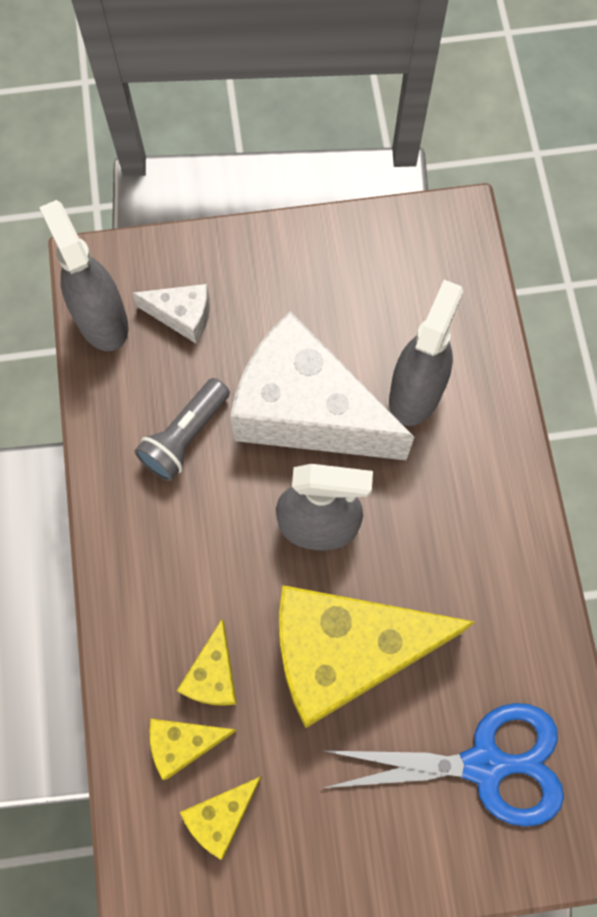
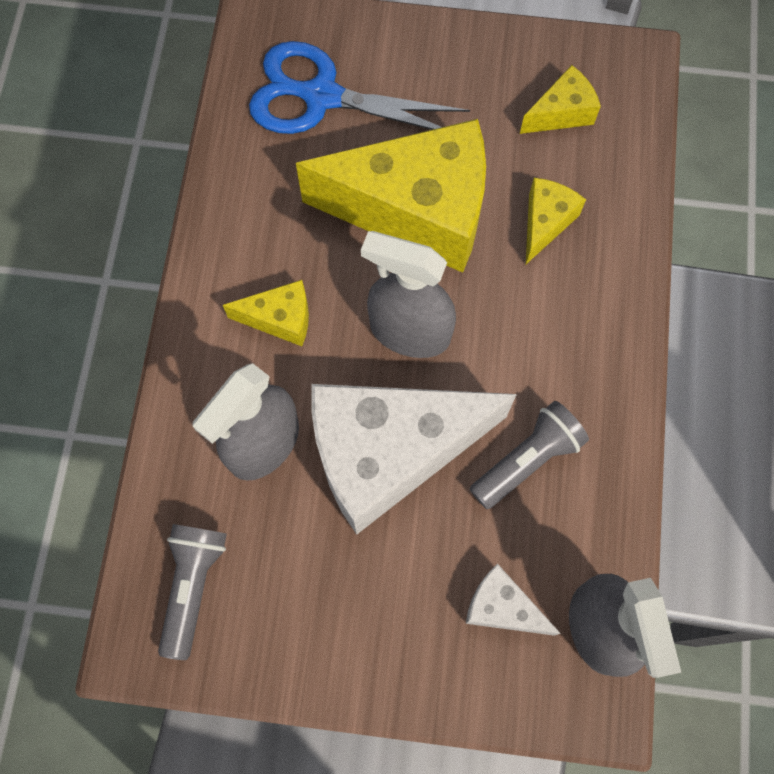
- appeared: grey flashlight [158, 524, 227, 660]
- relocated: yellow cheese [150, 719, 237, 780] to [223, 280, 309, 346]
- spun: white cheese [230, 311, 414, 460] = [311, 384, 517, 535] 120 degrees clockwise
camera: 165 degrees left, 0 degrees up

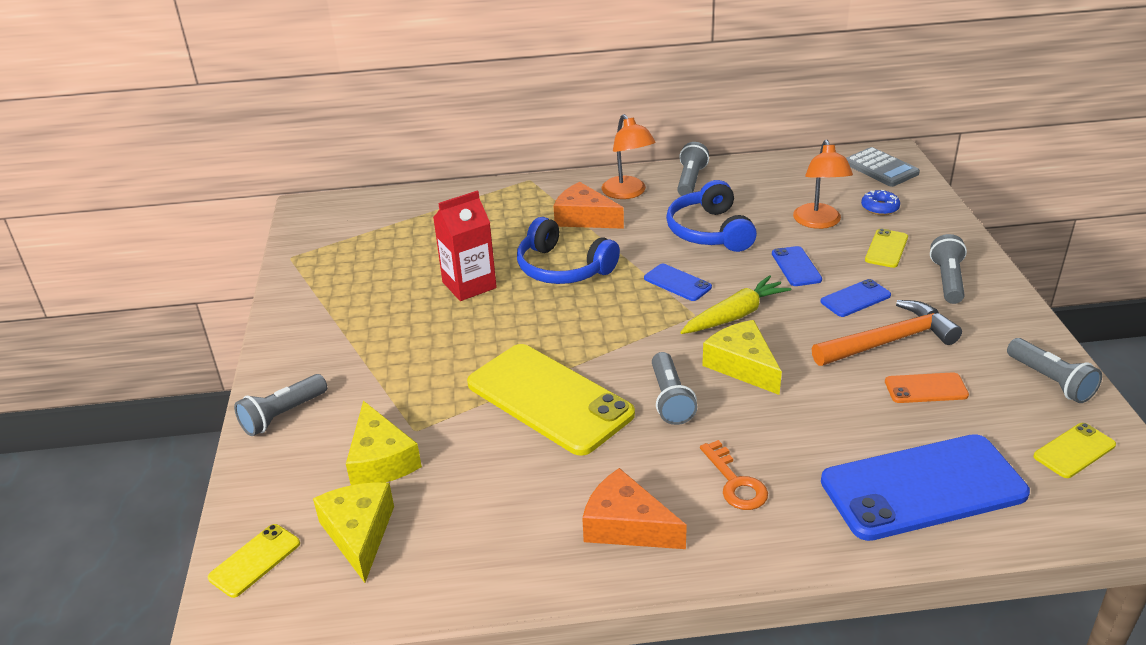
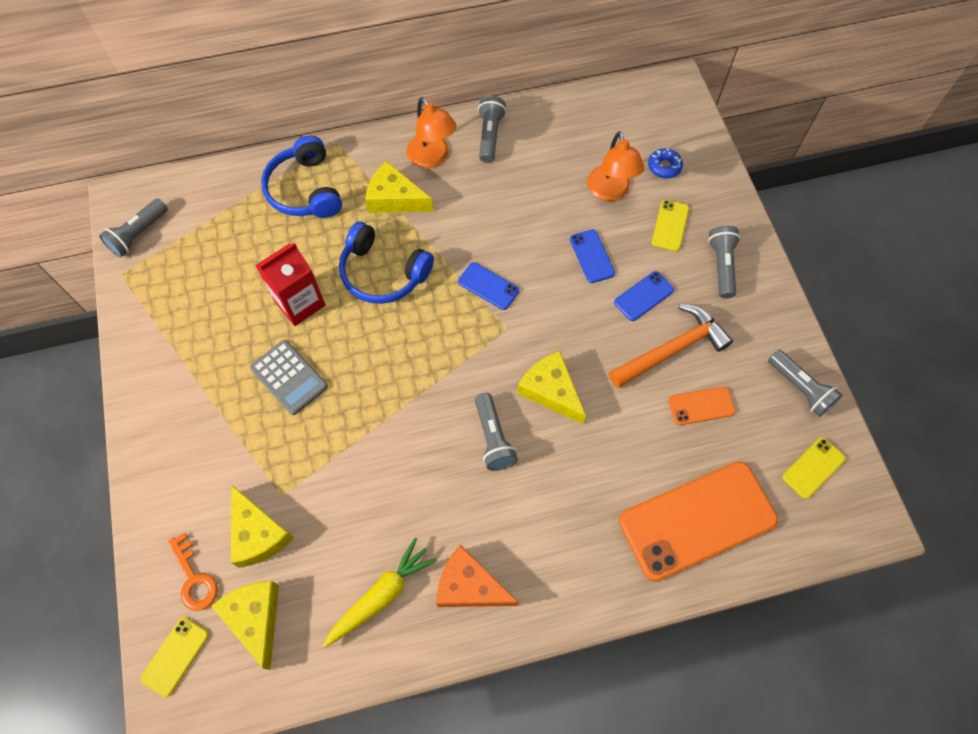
- missing: yellow phone [467, 344, 635, 456]
- relocated: grey flashlight [234, 374, 327, 436] to [99, 198, 168, 257]
- relocated: blue headphones [666, 180, 757, 252] to [261, 136, 342, 218]
- relocated: yellow carrot [680, 275, 792, 334] to [323, 538, 437, 648]
- relocated: orange key [700, 440, 768, 510] to [168, 533, 218, 611]
- relocated: grey calculator [846, 147, 920, 187] to [250, 340, 328, 415]
- colour: orange cheese [554, 182, 624, 229] to yellow cheese [365, 161, 433, 213]
- colour: blue phone [821, 434, 1030, 541] to orange phone [619, 461, 778, 582]
camera: 10 degrees left, 30 degrees up

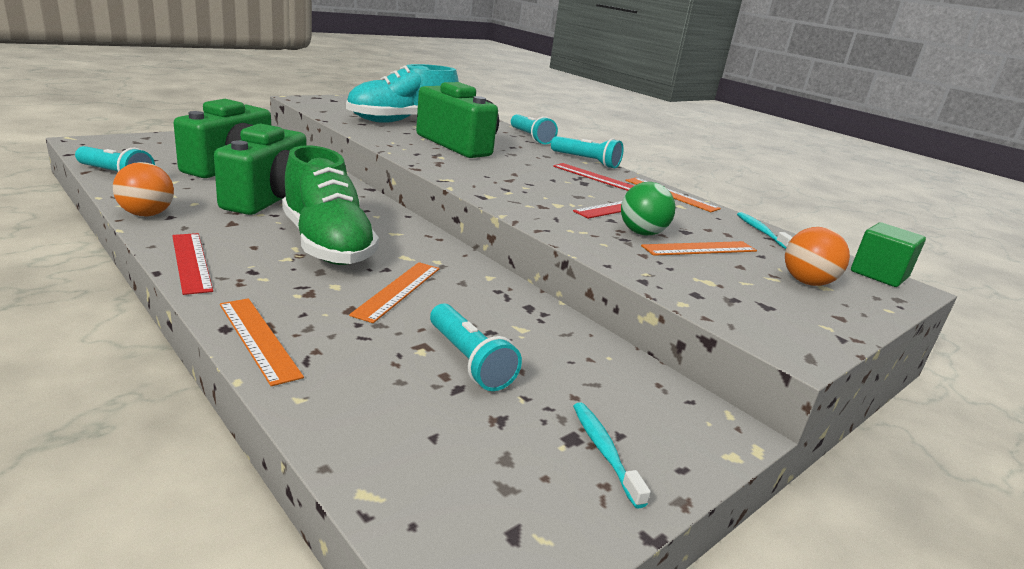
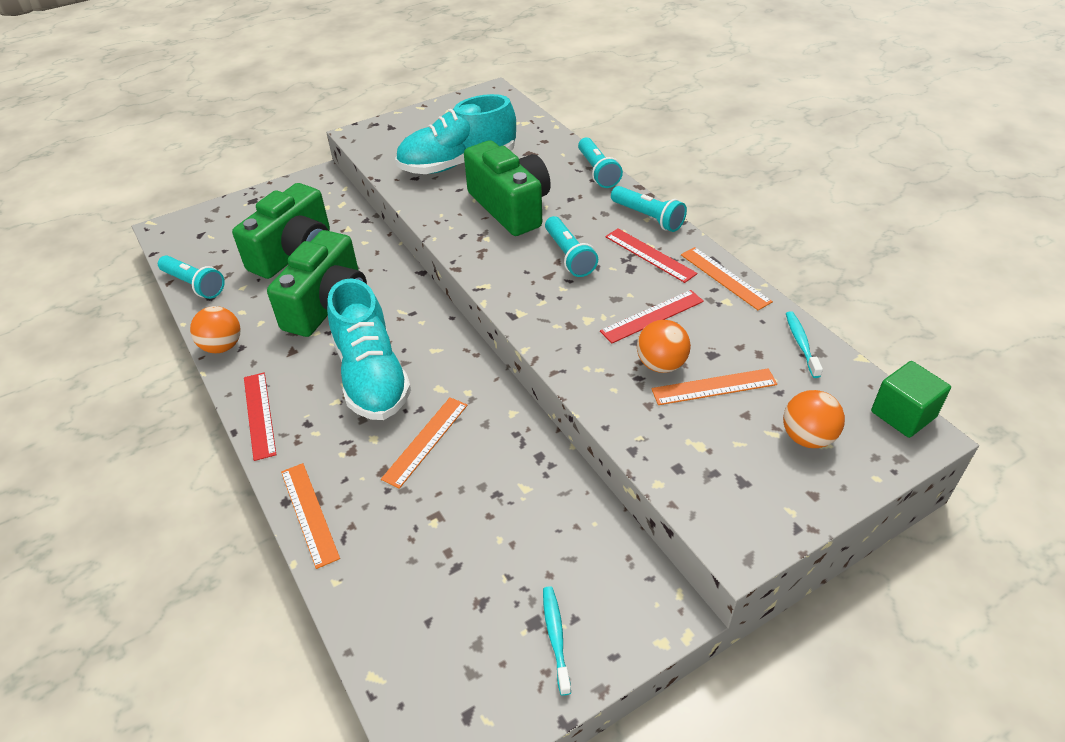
- relocated: turquoise flashlight [430, 304, 522, 391] to [545, 216, 598, 277]
- colour: green shoe [282, 145, 379, 265] to turquoise shoe [327, 278, 411, 420]
- colour: green ball [621, 182, 675, 235] to orange ball [637, 320, 691, 373]
camera: 15 degrees right, 20 degrees up

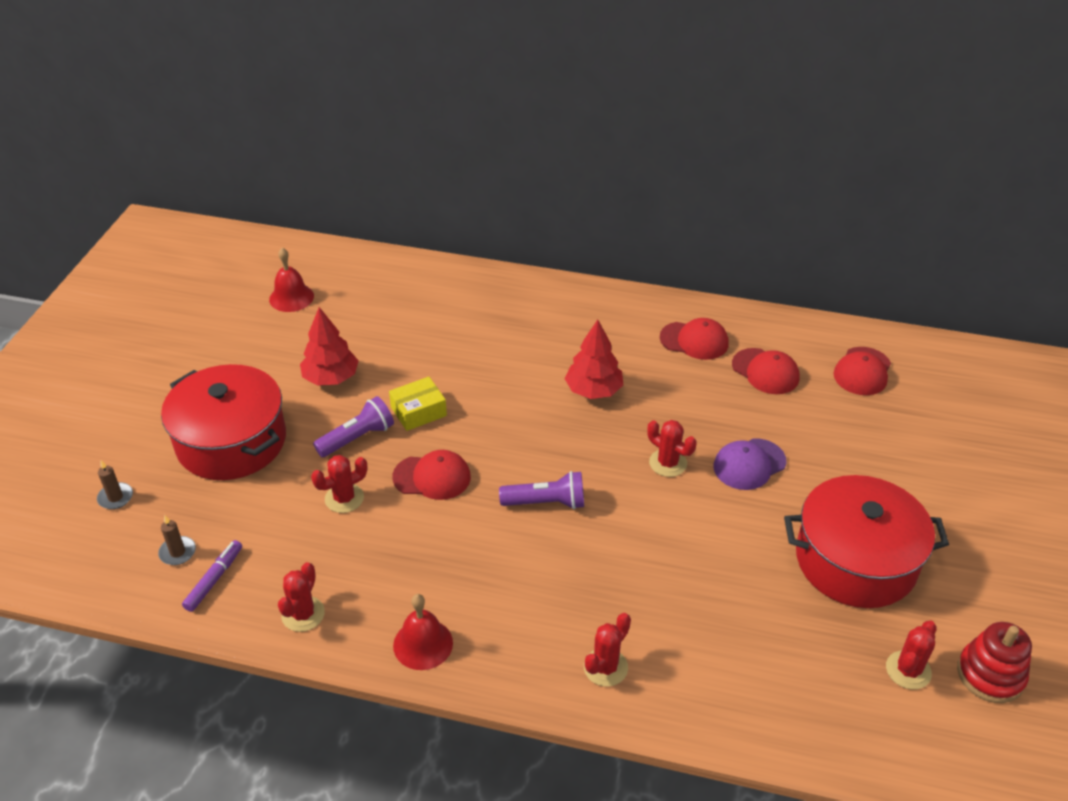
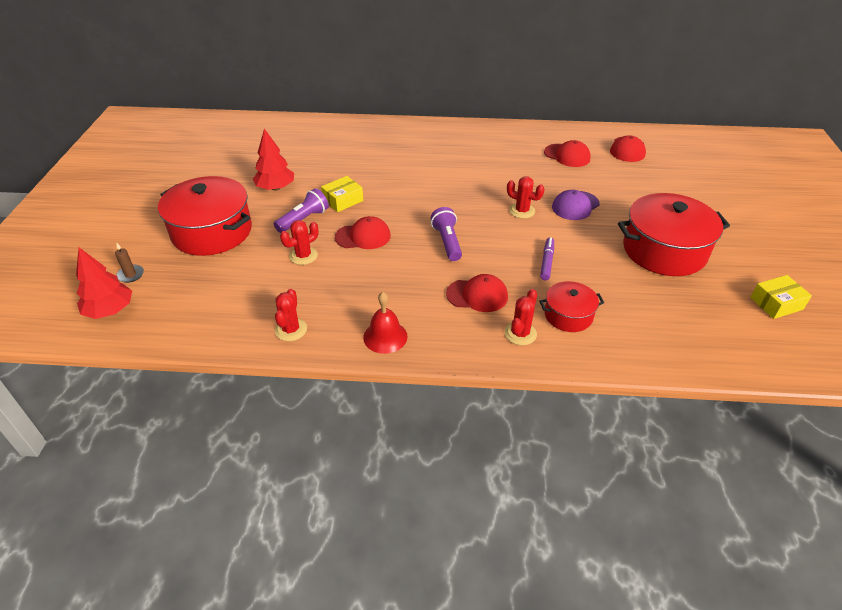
- missing: brown candle [158, 515, 196, 565]
- missing: red bell [269, 248, 314, 312]
- missing: red cactus [886, 621, 937, 690]
- appeared: red pot [539, 281, 604, 332]
- relocated: purple marker [182, 540, 242, 612] to [540, 237, 554, 281]
- relocated: red tree [564, 319, 623, 399] to [76, 247, 132, 319]
- relocated: red cap [660, 318, 728, 360] to [446, 274, 508, 312]
- exchanged: red stacking toy [957, 622, 1032, 703] to yellow box [750, 275, 812, 319]
- spun: purple flashlight [499, 471, 584, 509] = [431, 207, 462, 261] 90 degrees counterclockwise
camera: 10 degrees left, 0 degrees up

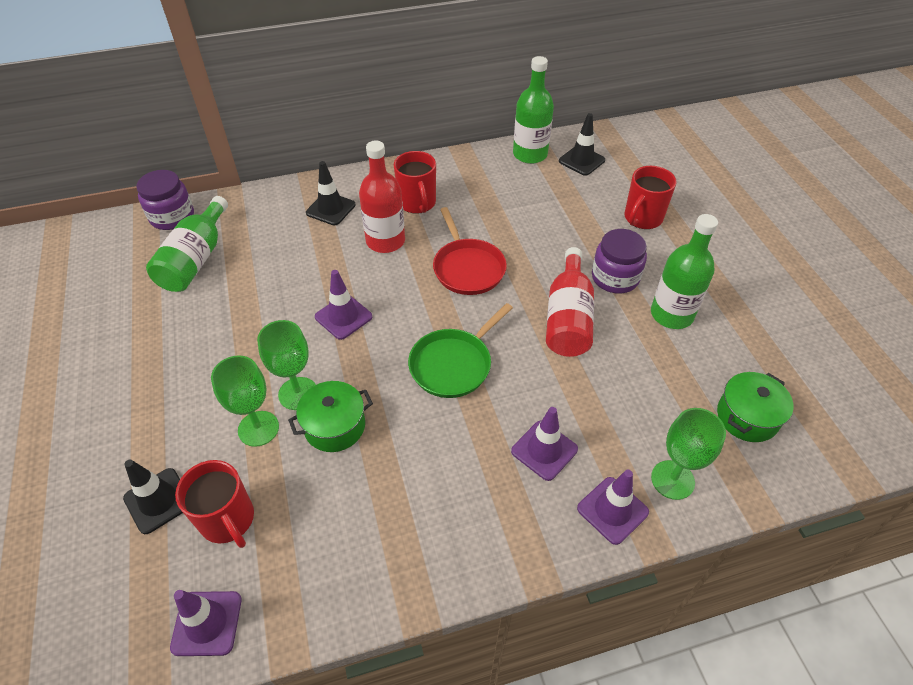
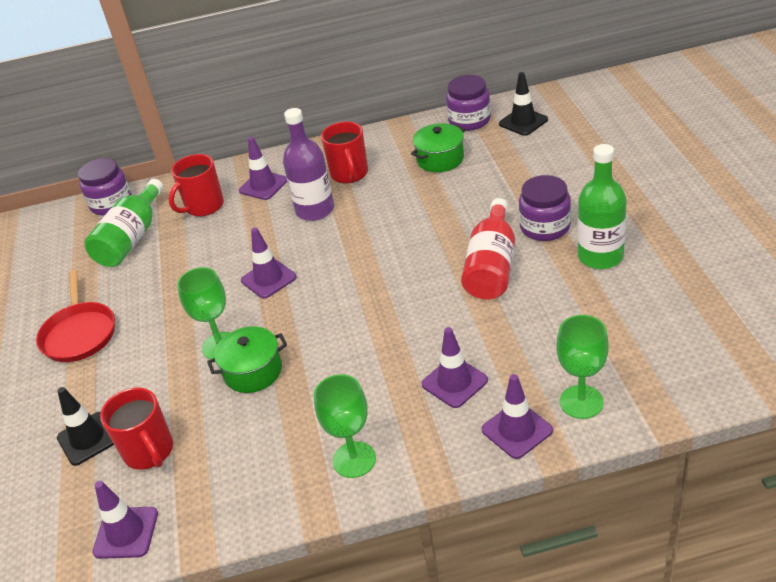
- missing: green pan [408, 303, 513, 398]
- relocated: green goblet [211, 355, 279, 447] to [314, 374, 376, 478]
- relocated: red pan [433, 207, 507, 295] to [36, 270, 115, 362]
- relocated: red mug [624, 166, 676, 229] to [168, 154, 224, 217]
- relocated: green pot [717, 372, 794, 442] to [411, 123, 465, 172]
- exchanged: green bottle [513, 56, 554, 164] to purple jar [446, 75, 491, 131]
- colour: black traffic cone [306, 161, 355, 225] to purple traffic cone [239, 137, 287, 200]
- colour: red bottle [359, 141, 405, 253] to purple bottle [283, 108, 334, 221]
camera: 10 degrees right, 10 degrees down

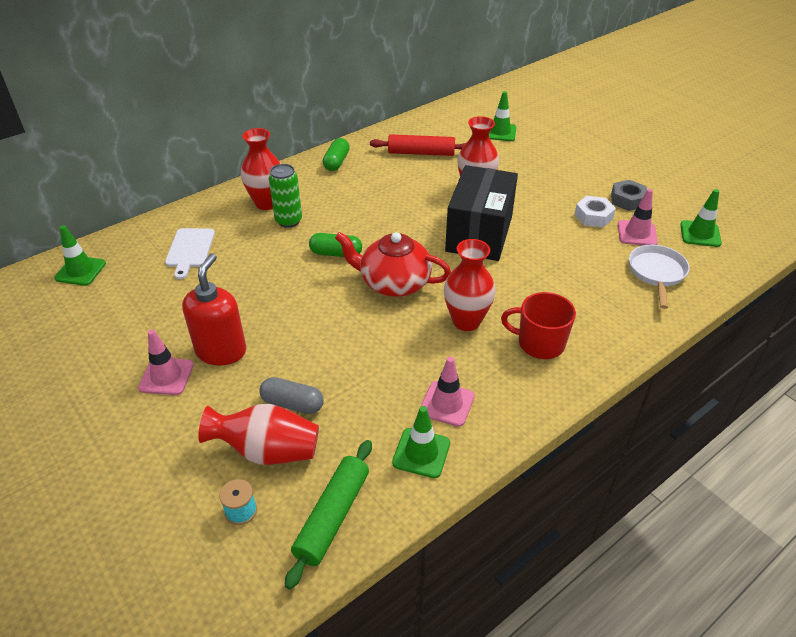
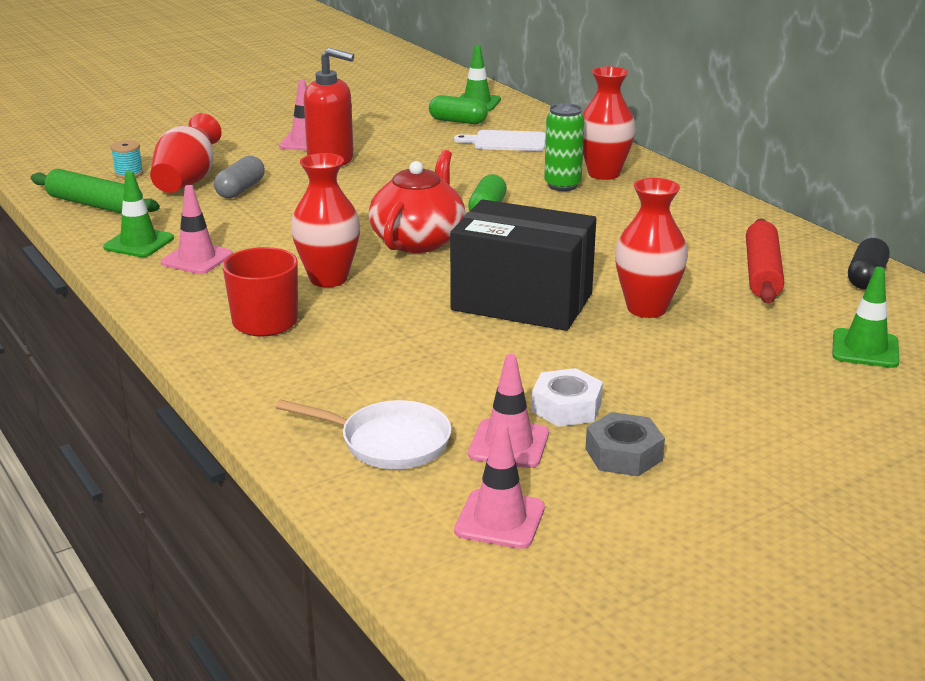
- appeared: black capsule [848, 238, 890, 289]
- relocated: green capsule [323, 138, 350, 171] to [429, 95, 488, 124]
- colour: green traffic cone [680, 189, 722, 247] to pink traffic cone [454, 423, 545, 549]
camera: 95 degrees right, 15 degrees down

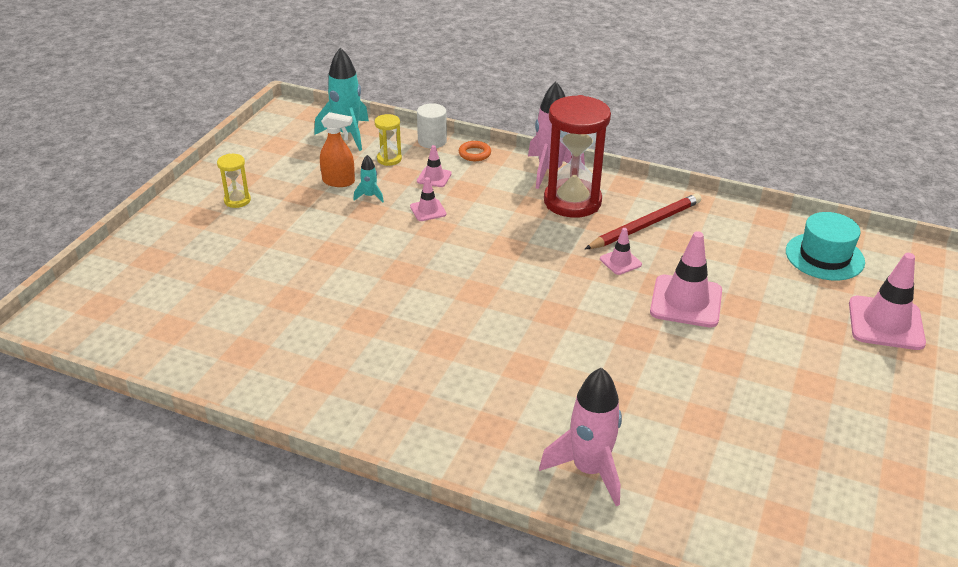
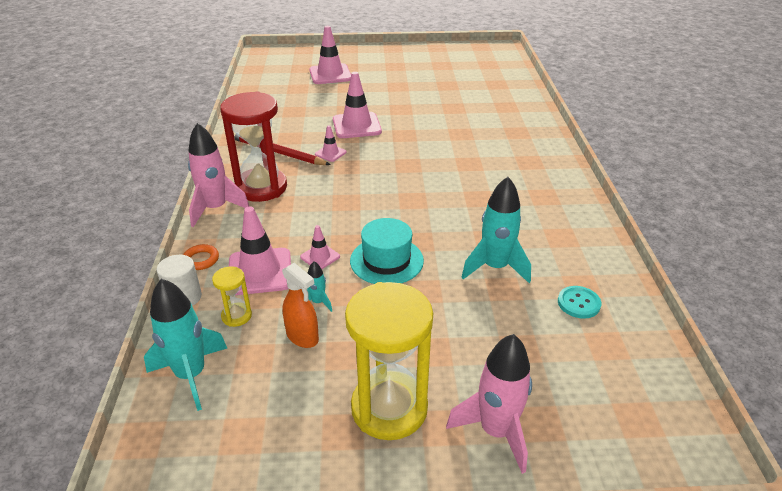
- appeared: turquoise rocket [461, 177, 531, 283]
- appeared: turquoise button [558, 286, 601, 319]
- relocated: pink rocket [539, 367, 622, 506] to [446, 334, 532, 474]
- relocated: turquoise hat [786, 212, 865, 280] to [350, 218, 424, 284]
- spun: orange spray bottle [320, 112, 355, 187] = [282, 263, 319, 348] 150 degrees clockwise
- size: yellow hourglass [217, 154, 251, 208] = [345, 282, 433, 440] x2.20
- size: pink traffic cone [417, 145, 452, 187] = [229, 206, 291, 295] x1.95
camera: 115 degrees left, 0 degrees up

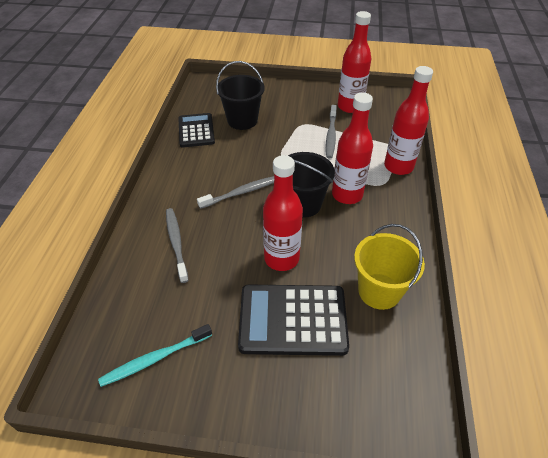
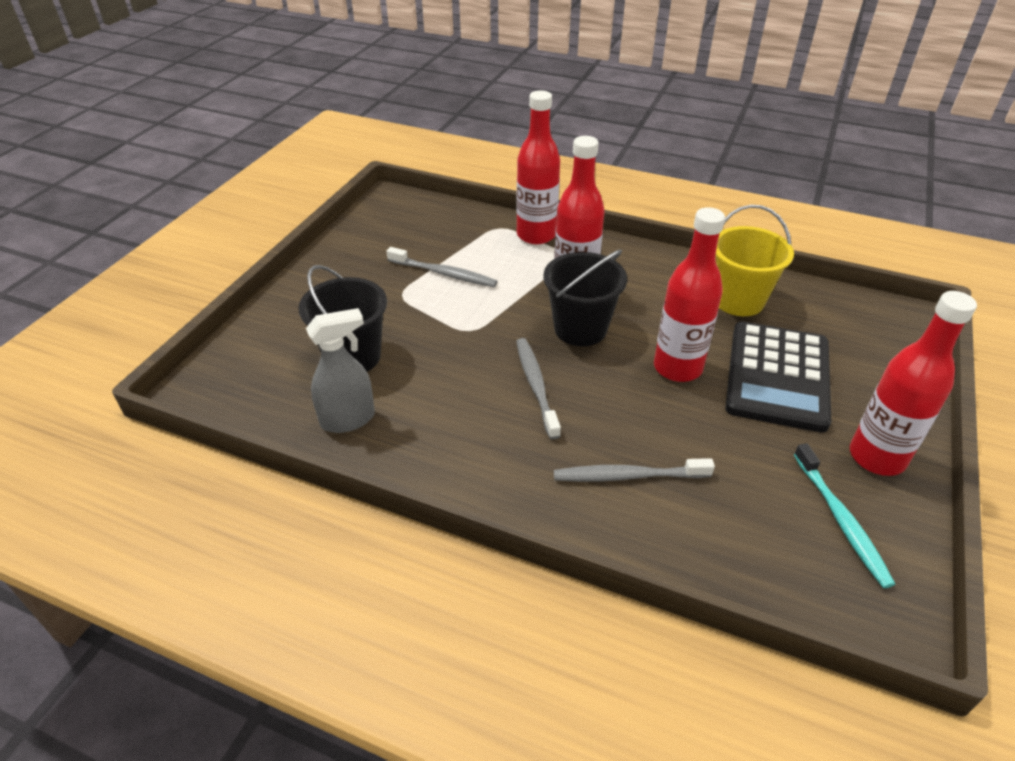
- relocated: red bottle [338, 11, 371, 113] to [850, 291, 977, 476]
- exchanged: black calculator [178, 113, 215, 147] to grey spray bottle [306, 308, 375, 433]
camera: 75 degrees left, 5 degrees down

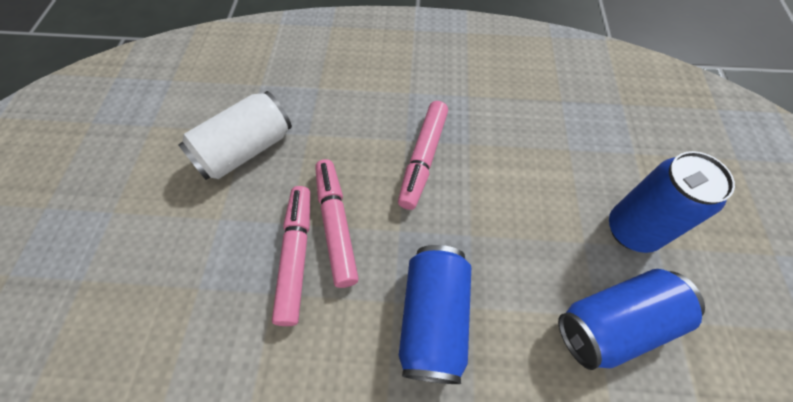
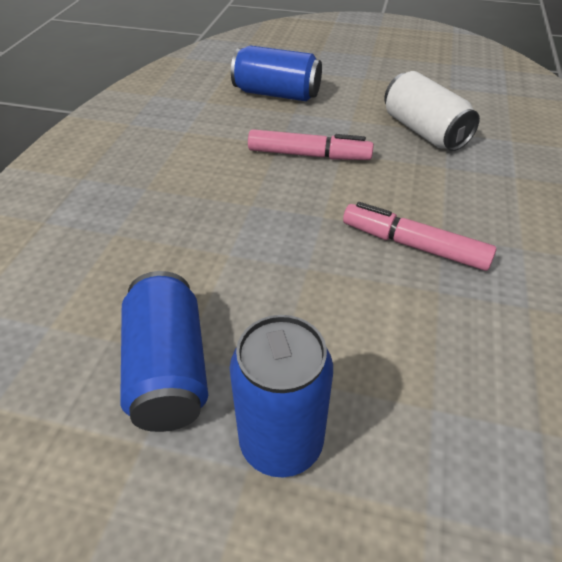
- missing: pink marker [315, 159, 359, 288]
- relocated: blue can [399, 245, 471, 384] to [231, 45, 322, 101]
camera: 100 degrees right, 15 degrees down

